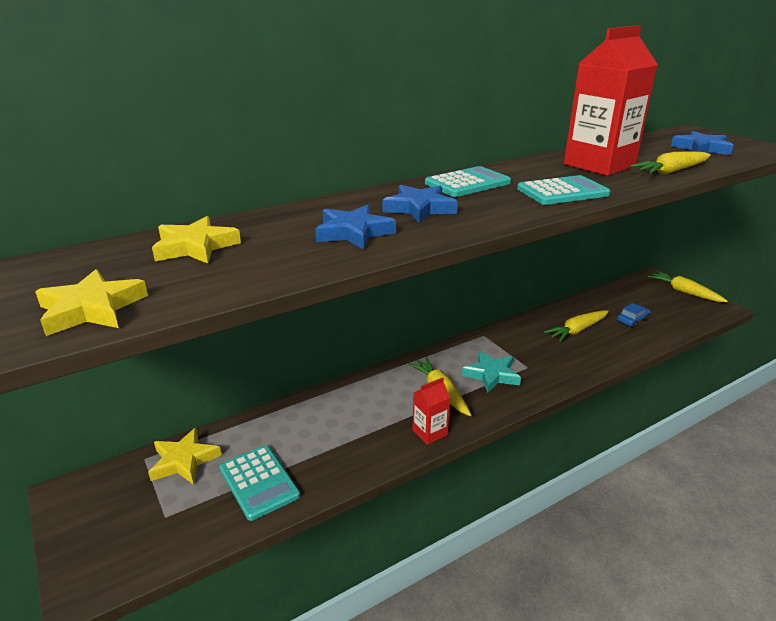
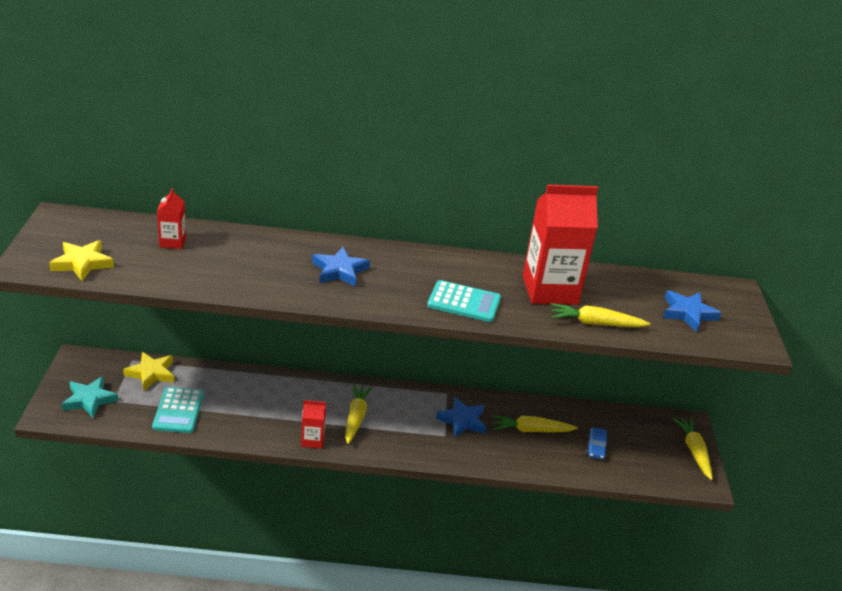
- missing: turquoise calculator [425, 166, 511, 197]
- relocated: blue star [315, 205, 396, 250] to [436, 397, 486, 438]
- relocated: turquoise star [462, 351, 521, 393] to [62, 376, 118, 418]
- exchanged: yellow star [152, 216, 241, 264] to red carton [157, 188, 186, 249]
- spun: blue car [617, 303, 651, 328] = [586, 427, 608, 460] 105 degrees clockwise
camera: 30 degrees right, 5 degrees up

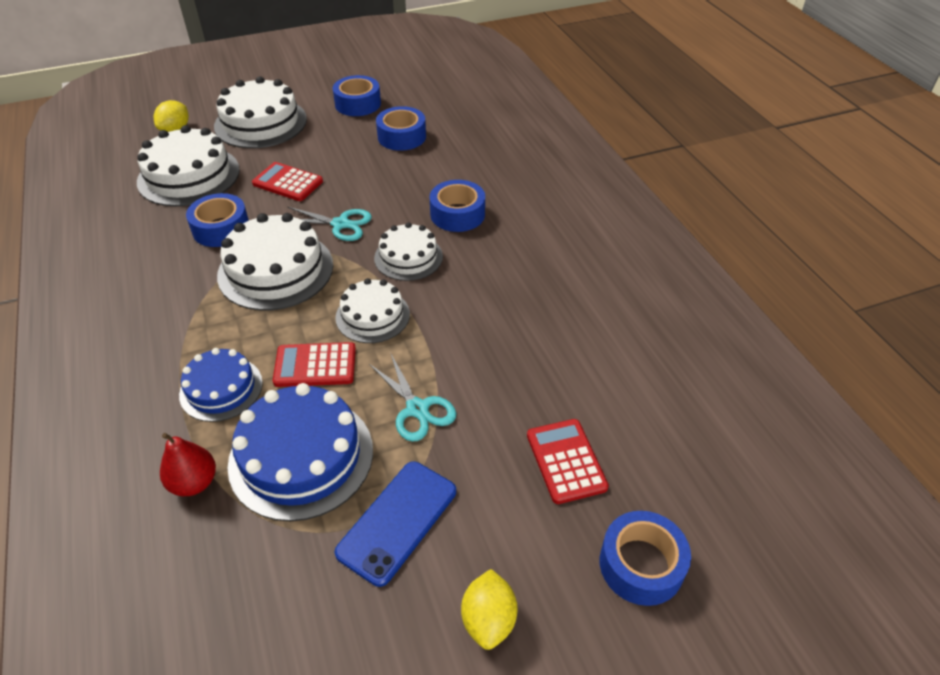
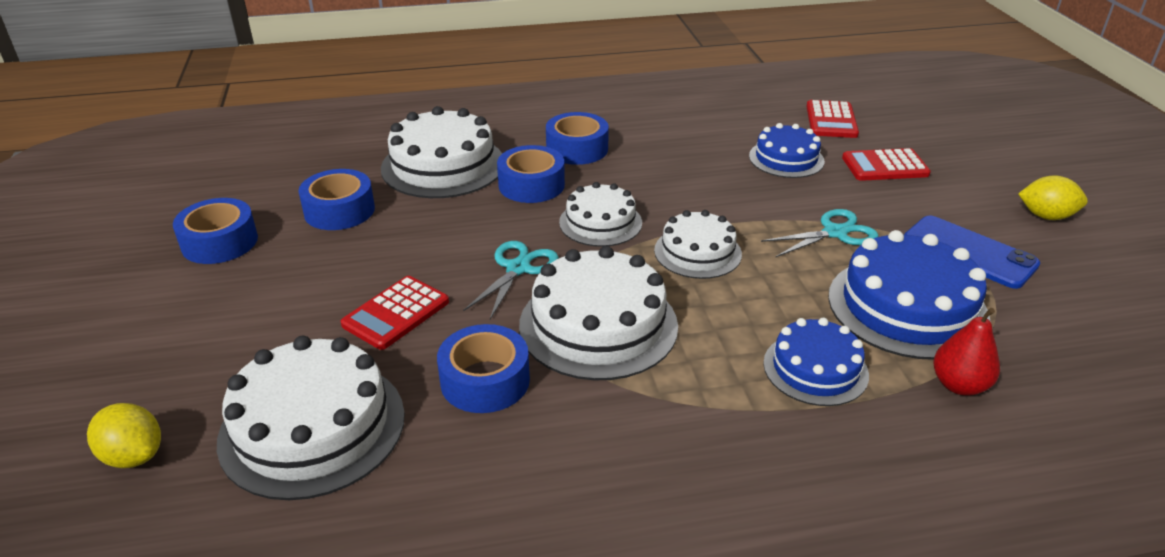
- appeared: blue cake [749, 123, 825, 178]
- relocated: white cake [214, 76, 307, 148] to [381, 106, 502, 198]
- relocated: red calculator [273, 342, 356, 387] to [806, 100, 859, 138]
- relocated: blue tape [600, 511, 691, 606] to [546, 112, 609, 165]
camera: 80 degrees left, 10 degrees down

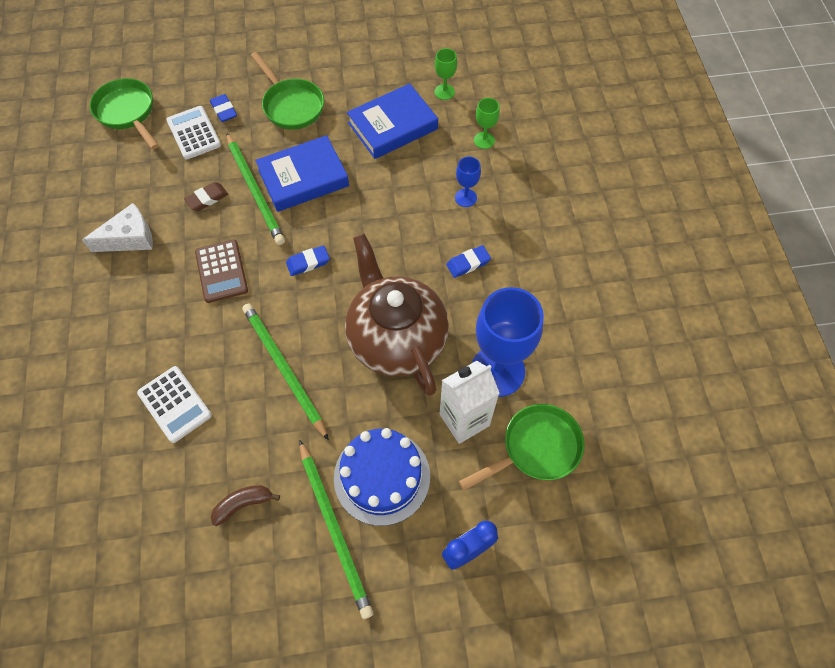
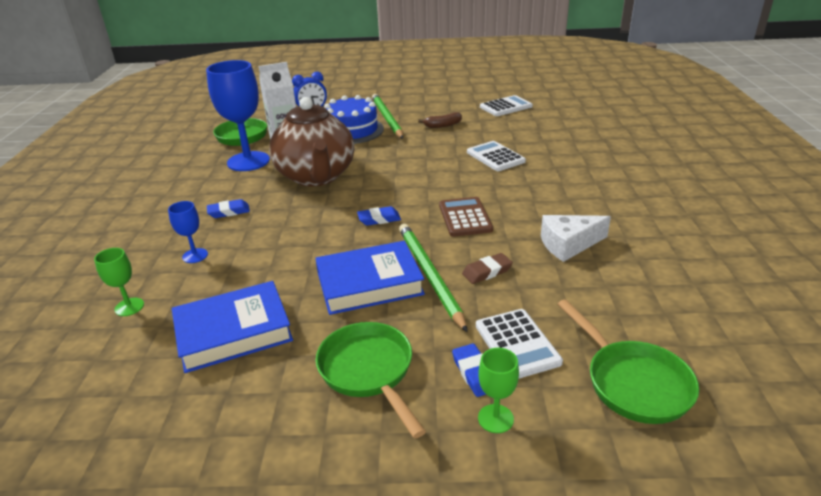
- missing: green pencil [242, 304, 329, 441]
- appeared: white calculator [480, 95, 533, 116]
- relocated: green goblet [435, 48, 457, 100] to [478, 348, 519, 433]
camera: 170 degrees left, 30 degrees down

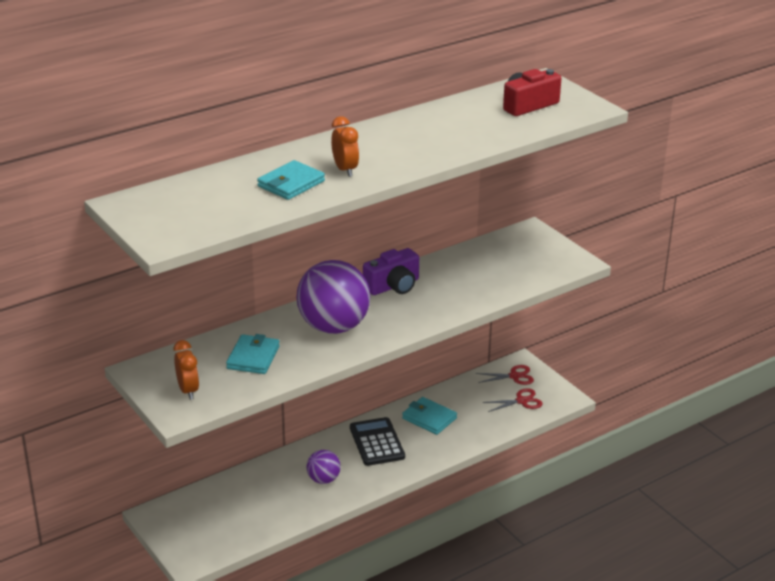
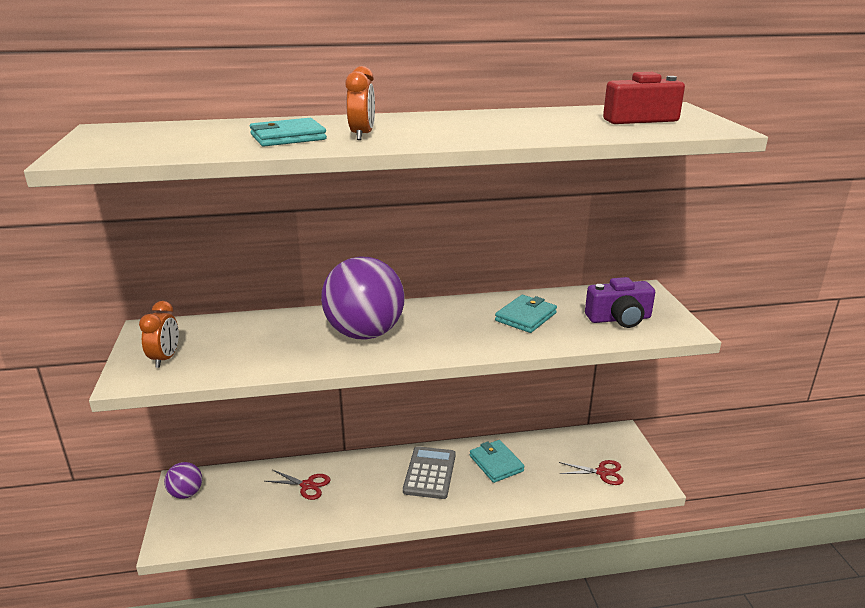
- relocated: turquoise wallet [226, 334, 280, 374] to [495, 295, 557, 333]
- relocated: purple ball [307, 450, 341, 484] to [164, 462, 202, 499]
- relocated: purple camera [363, 248, 419, 295] to [585, 277, 655, 328]
- relocated: red scissors [475, 365, 534, 385] to [265, 470, 330, 500]
- colour: black calculator [350, 417, 405, 466] to grey calculator [403, 446, 456, 499]
camera: 25 degrees right, 5 degrees down

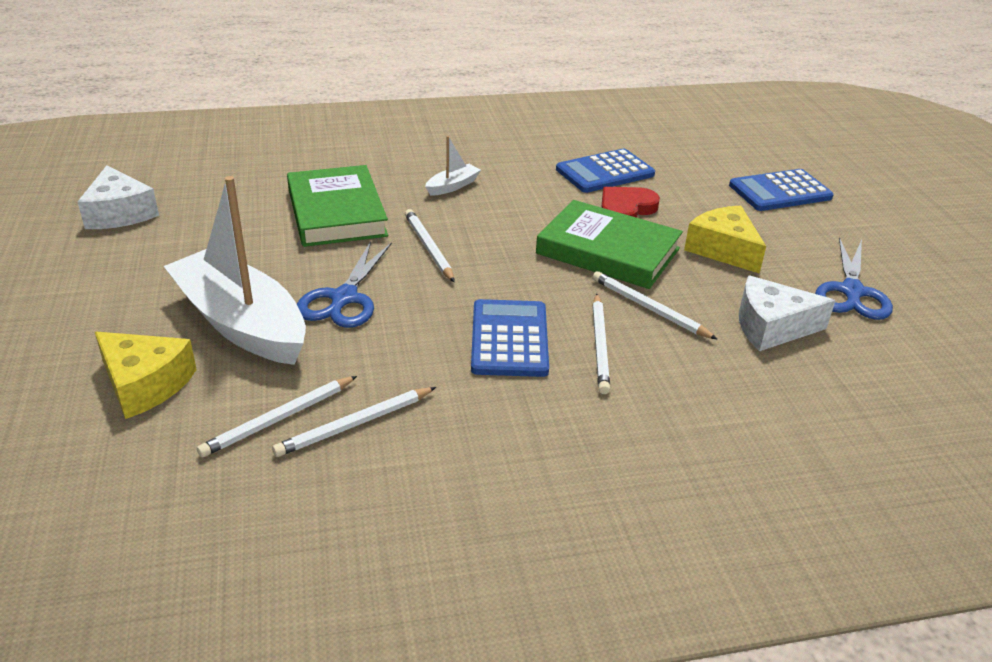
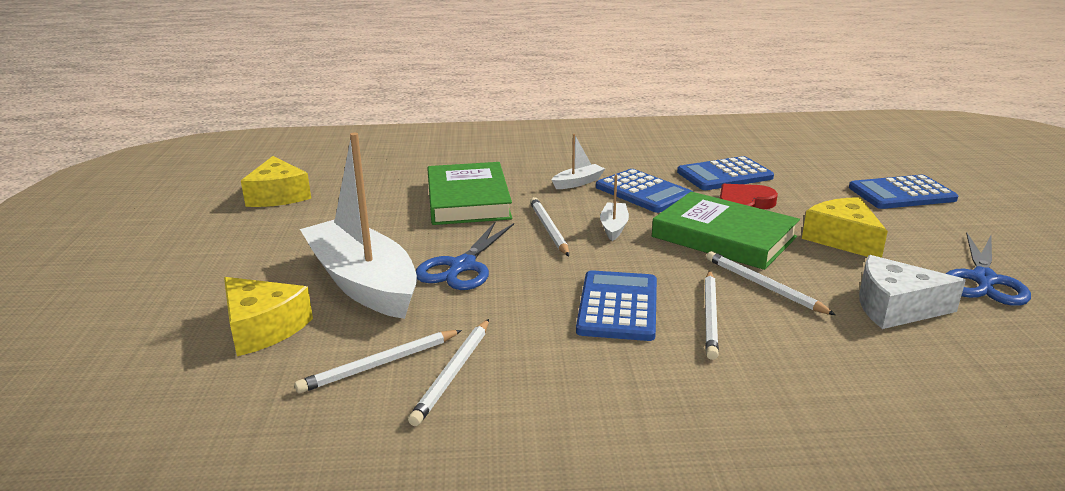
- appeared: blue calculator [596, 169, 693, 213]
- appeared: white boat [600, 174, 629, 241]
- colour: white cheese [77, 165, 159, 229] to yellow cheese [241, 156, 311, 207]
- spun: white pencil [272, 387, 436, 457] = [408, 319, 489, 426] 45 degrees counterclockwise
camera: 10 degrees right, 10 degrees down

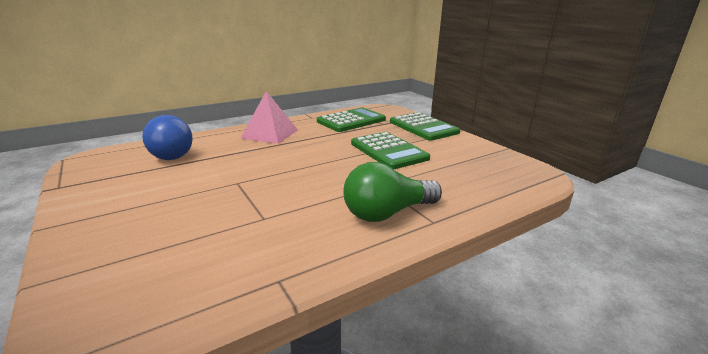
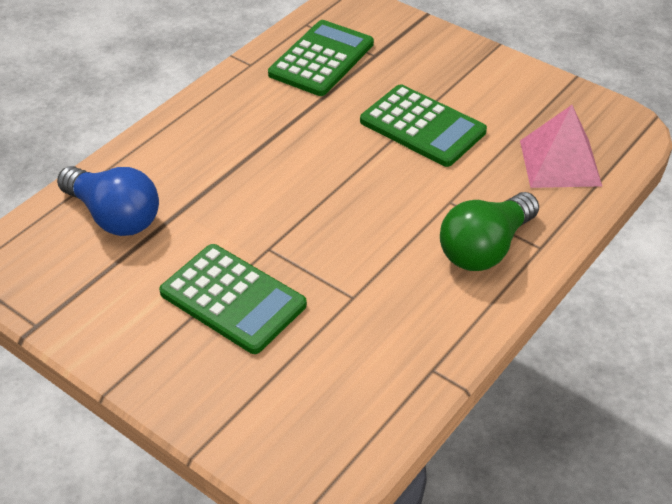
- relocated: pink pyramid [241, 91, 298, 144] to [520, 105, 602, 188]
- relocated: green calculator [390, 112, 460, 141] to [159, 244, 307, 354]
camera: 20 degrees left, 20 degrees up

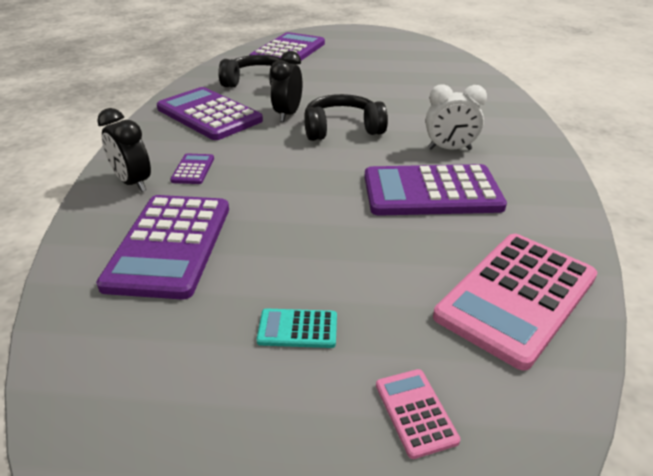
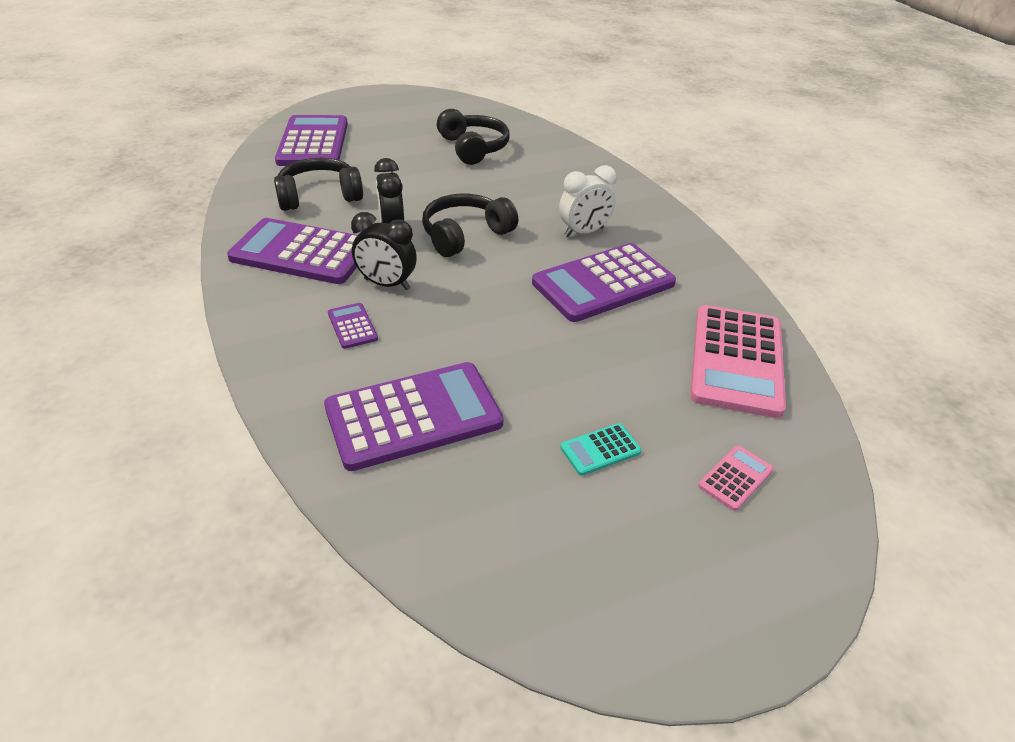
- appeared: black headphones [437, 109, 510, 165]
- relocated: black clock [97, 108, 151, 192] to [351, 212, 417, 290]
- spun: purple calculator [96, 195, 229, 300] = [324, 362, 504, 471] 90 degrees counterclockwise
- spun: pink calculator [376, 369, 460, 459] = [698, 445, 774, 511] 90 degrees clockwise
camera: 30 degrees left, 5 degrees up

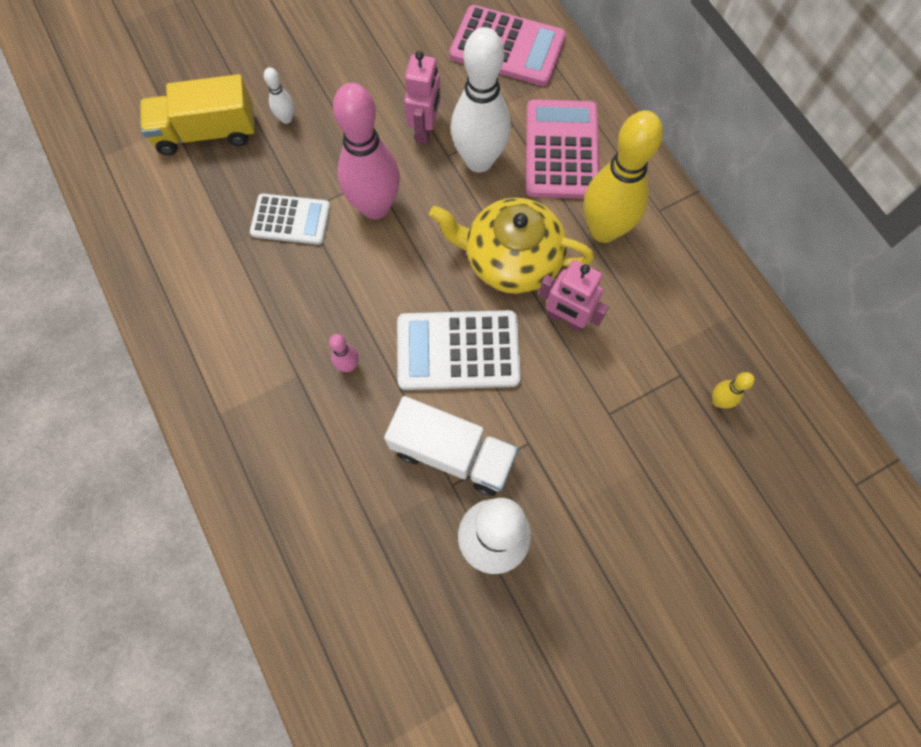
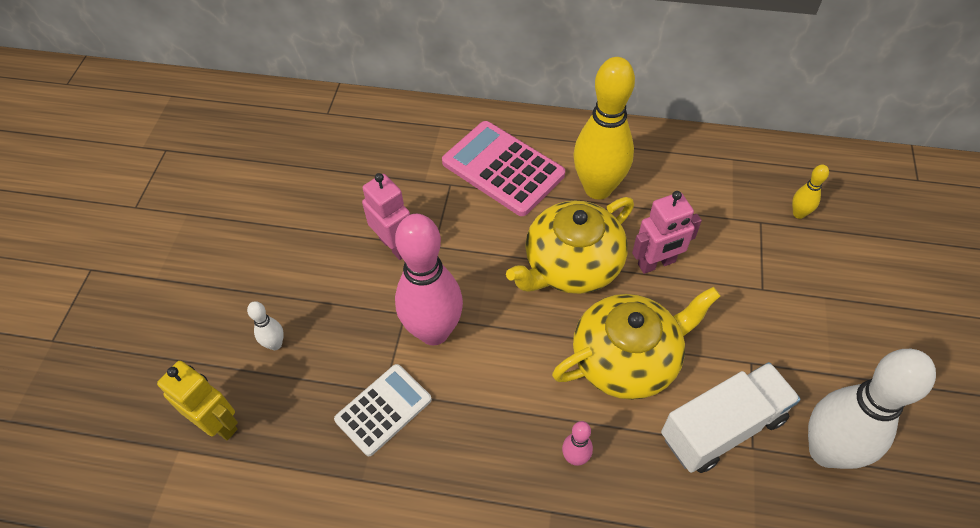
- missing: pink calculator [449, 5, 566, 86]
- missing: white bowling pin [451, 27, 511, 173]
- exchanged: yellow truck [140, 74, 255, 155] to yellow robot [157, 361, 238, 440]
- exchanged: white calculator [397, 310, 521, 390] to yellow teapot [552, 287, 720, 400]
camera: 50 degrees left, 15 degrees down

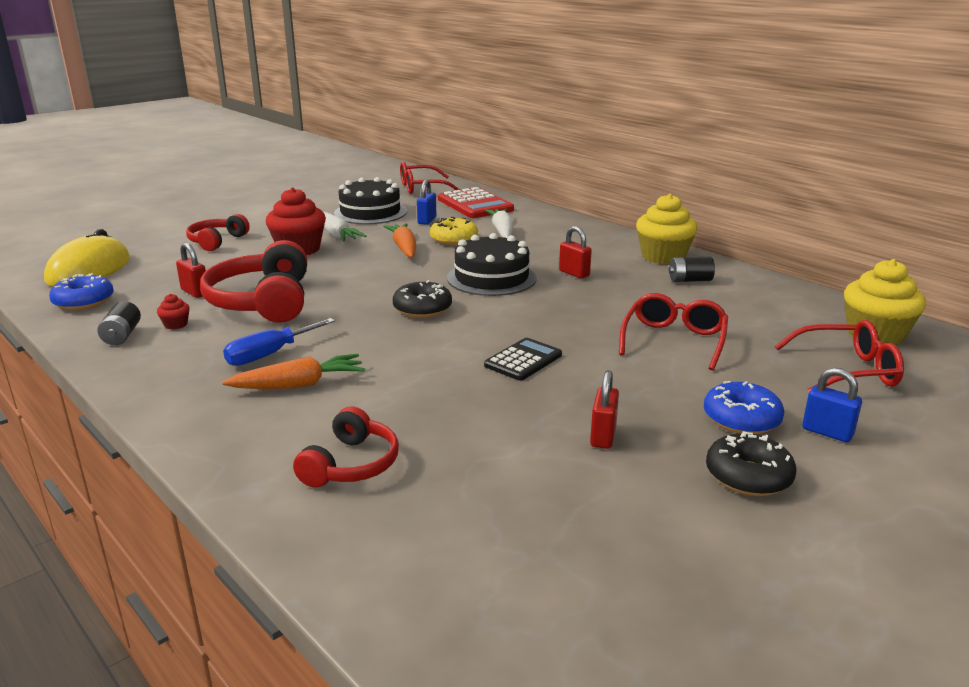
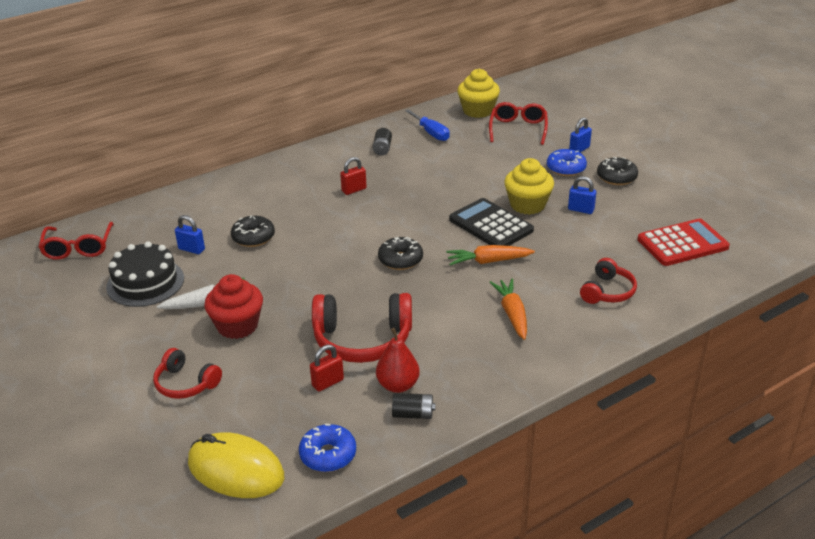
- missing: black cake [447, 233, 537, 296]
- missing: white carrot [484, 209, 513, 238]
- missing: red glasses [619, 293, 728, 371]
- relocated: blue screwdriver [223, 318, 335, 366] to [405, 109, 450, 141]
- relocated: orange carrot [383, 223, 416, 257] to [446, 245, 535, 265]
- relocated: red calculator [438, 187, 514, 218] to [638, 218, 730, 266]
- relocated: yellow cupcake [636, 194, 698, 264] to [504, 158, 554, 215]
- exchanged: red cupcake [157, 294, 190, 329] to red pear [376, 328, 420, 393]
- colour: yellow donut [430, 217, 478, 245] to black donut [231, 216, 275, 247]
- colour: red padlock [590, 370, 619, 449] to blue padlock [568, 176, 596, 214]
- spun: red headphones [293, 406, 399, 488] = [580, 258, 637, 304] 90 degrees clockwise
- size: black calculator [484, 338, 562, 381] = [449, 198, 534, 246] x1.63
camera: 80 degrees left, 10 degrees up

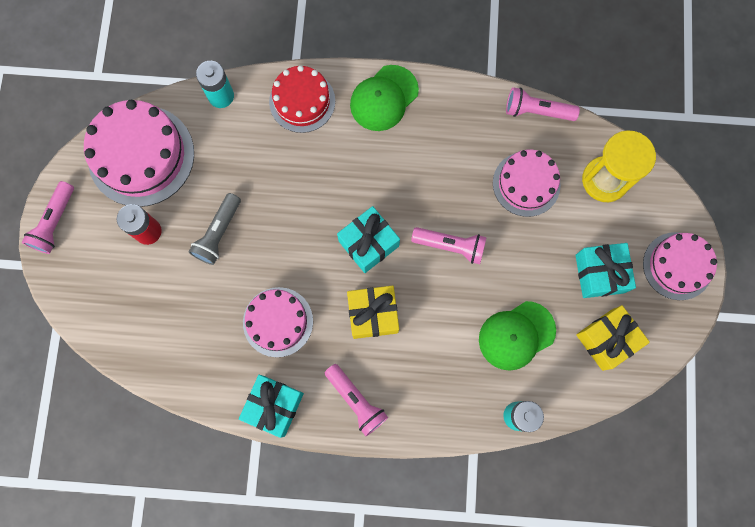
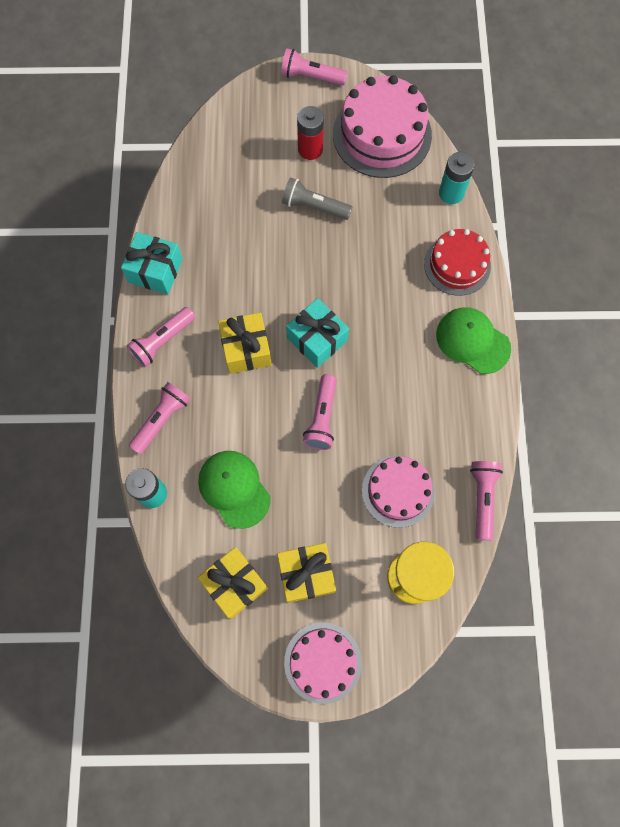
- missing: pink cake [243, 287, 313, 357]
- appeared: pink flashlight [129, 382, 191, 455]
- colour: turquoise gift [575, 243, 636, 298] to yellow gift [277, 543, 336, 603]
camera: 85 degrees right, 5 degrees down

